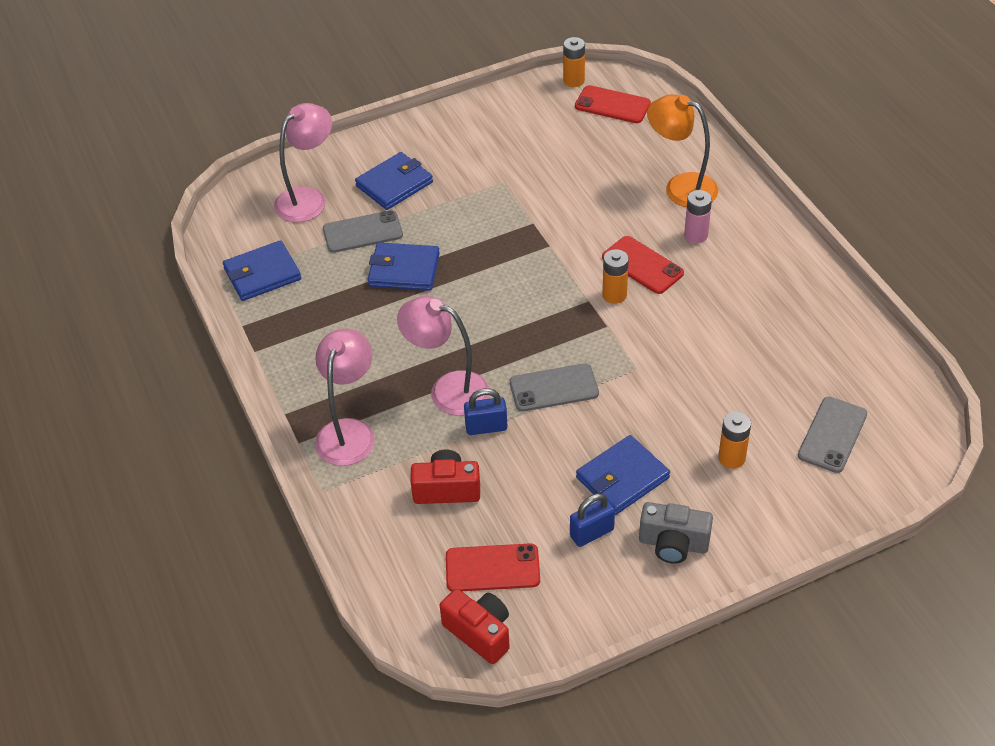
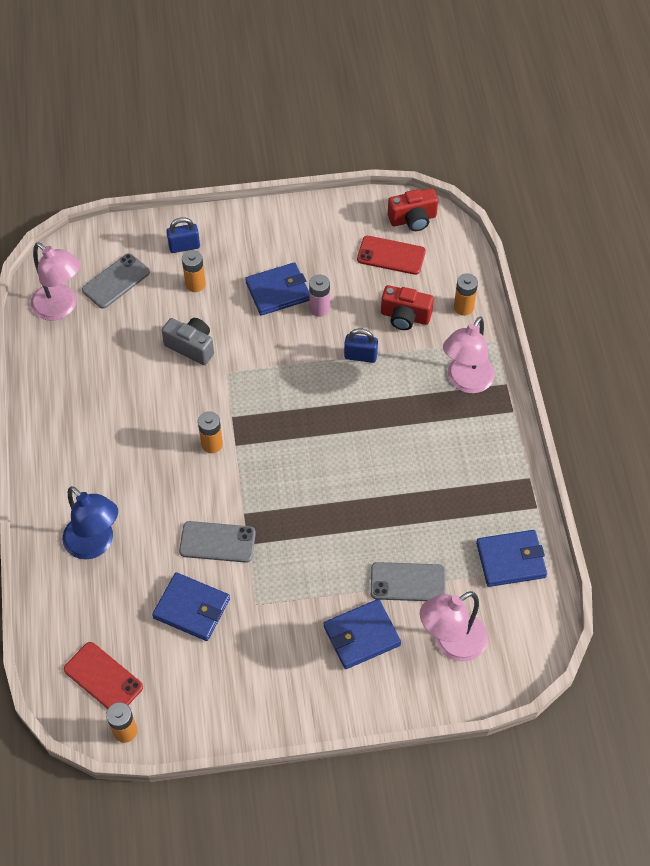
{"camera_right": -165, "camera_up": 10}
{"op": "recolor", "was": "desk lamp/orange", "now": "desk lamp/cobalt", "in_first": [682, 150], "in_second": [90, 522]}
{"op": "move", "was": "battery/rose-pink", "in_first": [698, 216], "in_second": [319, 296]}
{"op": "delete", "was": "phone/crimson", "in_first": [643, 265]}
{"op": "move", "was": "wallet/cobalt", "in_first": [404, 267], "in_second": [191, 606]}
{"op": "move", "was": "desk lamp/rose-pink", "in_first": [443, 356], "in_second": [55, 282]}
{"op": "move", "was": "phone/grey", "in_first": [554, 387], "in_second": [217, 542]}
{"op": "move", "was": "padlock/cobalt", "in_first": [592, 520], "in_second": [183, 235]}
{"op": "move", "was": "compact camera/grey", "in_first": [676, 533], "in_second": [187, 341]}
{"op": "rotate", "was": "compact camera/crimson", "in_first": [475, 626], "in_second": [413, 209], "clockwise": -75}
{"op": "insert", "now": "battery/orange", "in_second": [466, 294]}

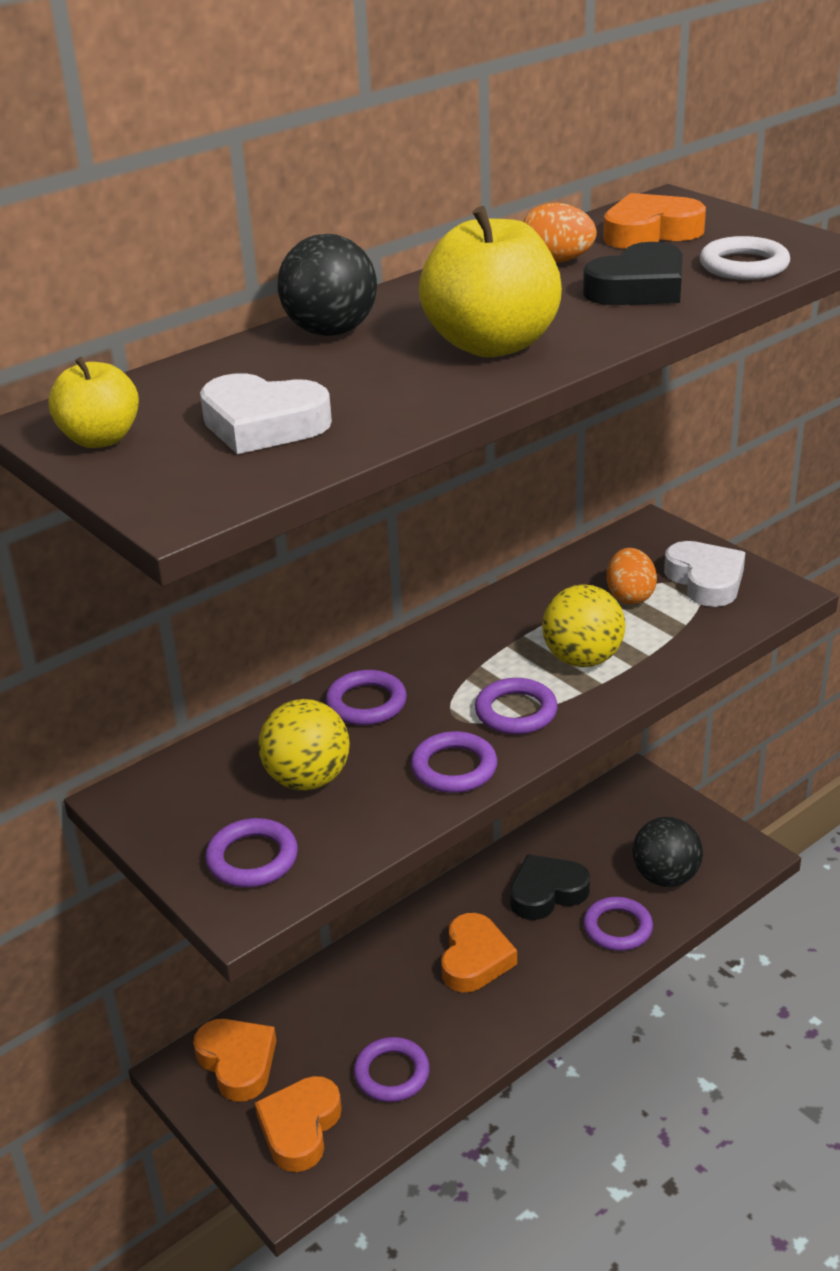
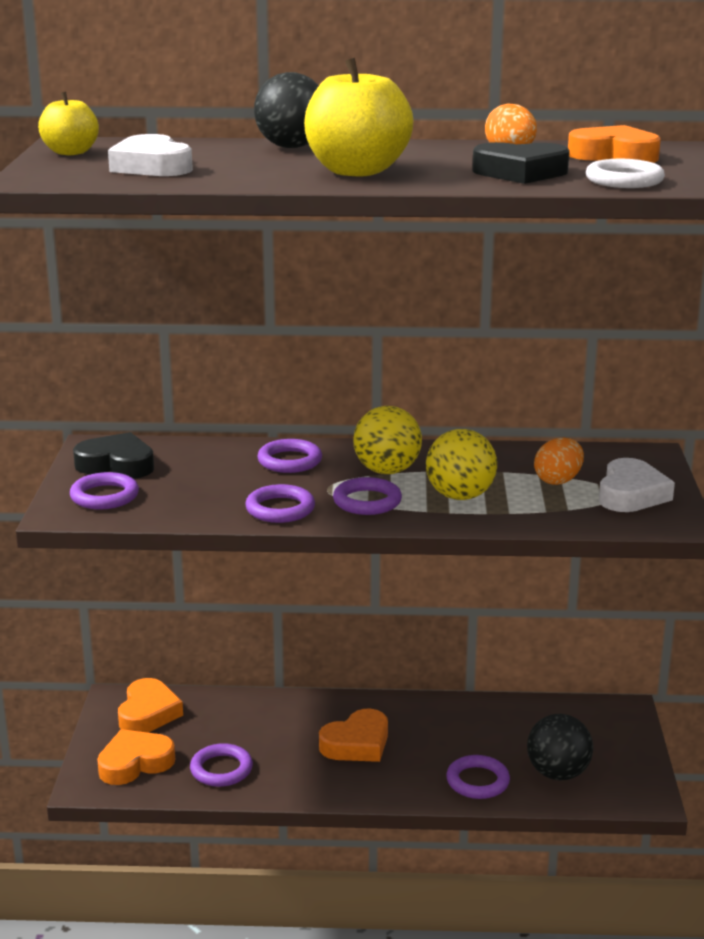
{"camera_right": 40, "camera_up": -10}
{"op": "move", "was": "ball/golden", "in_first": [304, 744], "in_second": [387, 440]}
{"op": "move", "was": "heart shape/jet-black", "in_first": [550, 887], "in_second": [113, 455]}

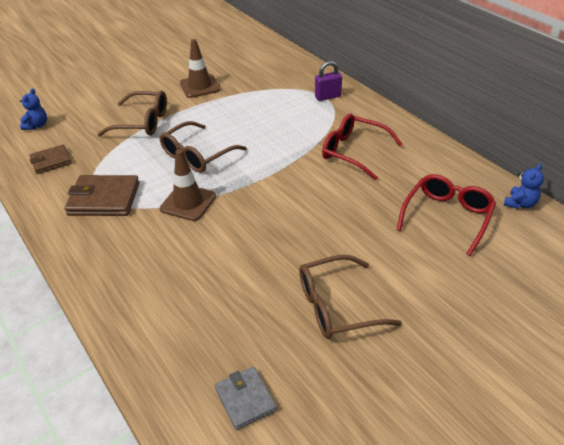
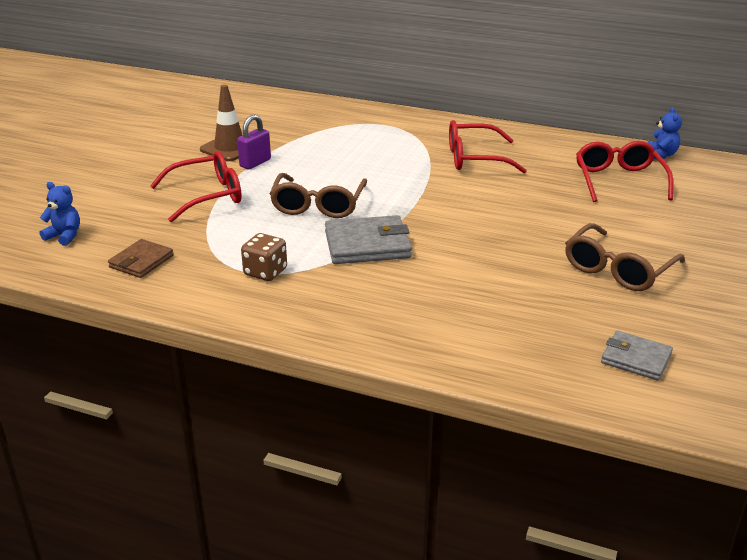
{"camera_right": -35, "camera_up": -10}
{"op": "move", "was": "padlock/purple", "in_first": [328, 81], "in_second": [254, 141]}
{"op": "rotate", "was": "teddy/cobalt", "in_first": [33, 109], "in_second": [60, 214], "clockwise": -45}
{"op": "recolor", "was": "spectacles/dark brown", "now": "spectacles/crimson", "in_first": [132, 114], "in_second": [196, 187]}
{"op": "replace", "was": "traffic cone/dark brown", "now": "wallet/grey", "in_first": [188, 185], "in_second": [368, 239]}
{"op": "replace", "was": "wallet/dark brown", "now": "game die/dark brown", "in_first": [101, 195], "in_second": [264, 257]}

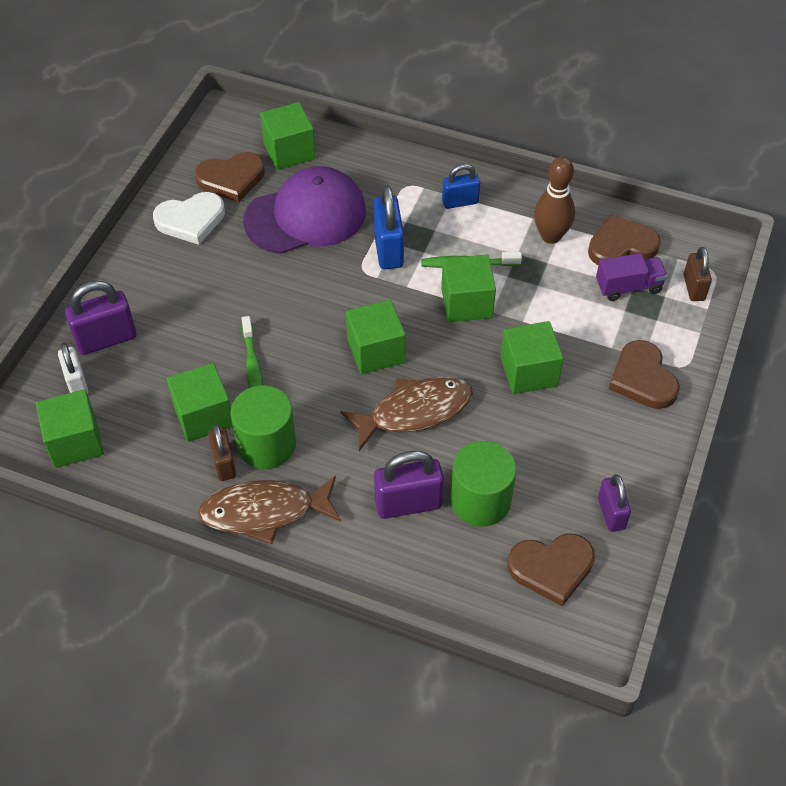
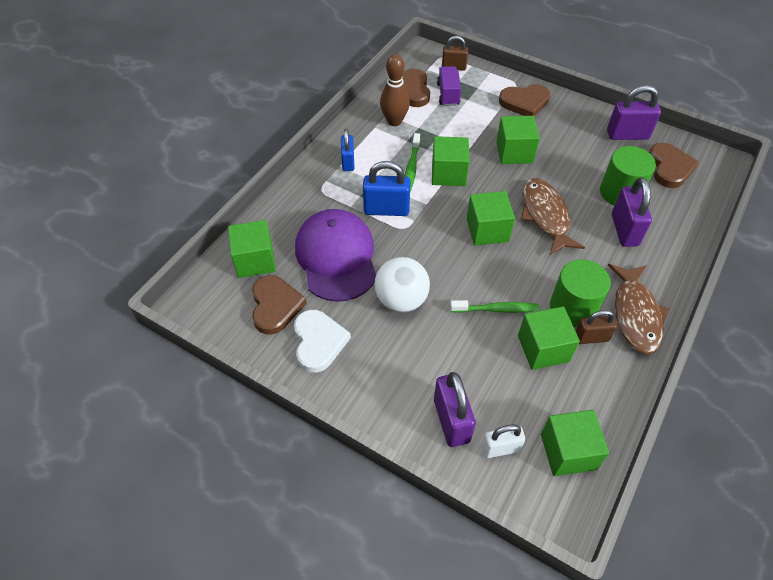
{"camera_right": -80, "camera_up": 0}
{"op": "resize", "was": "padlock/purple", "in_first": [614, 503], "in_second": [634, 112], "ratio": 1.54}
{"op": "insert", "now": "ball/snow-white", "in_second": [402, 285]}

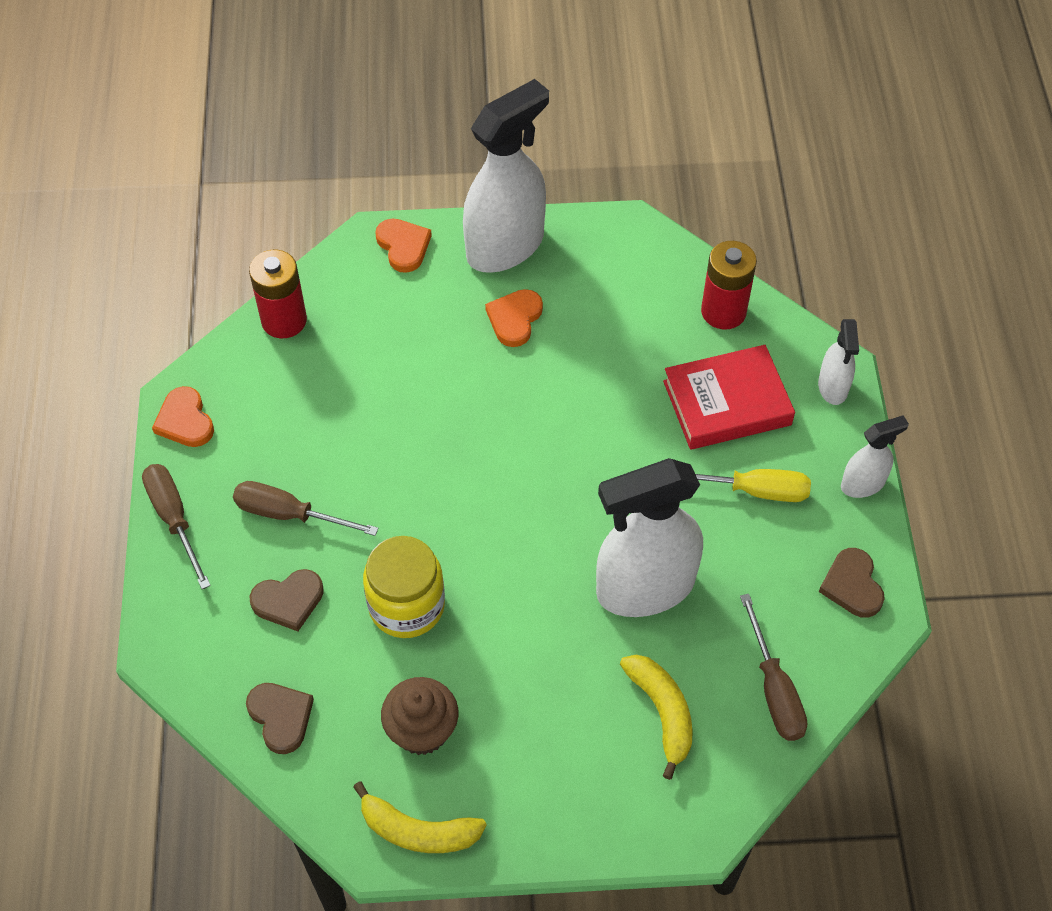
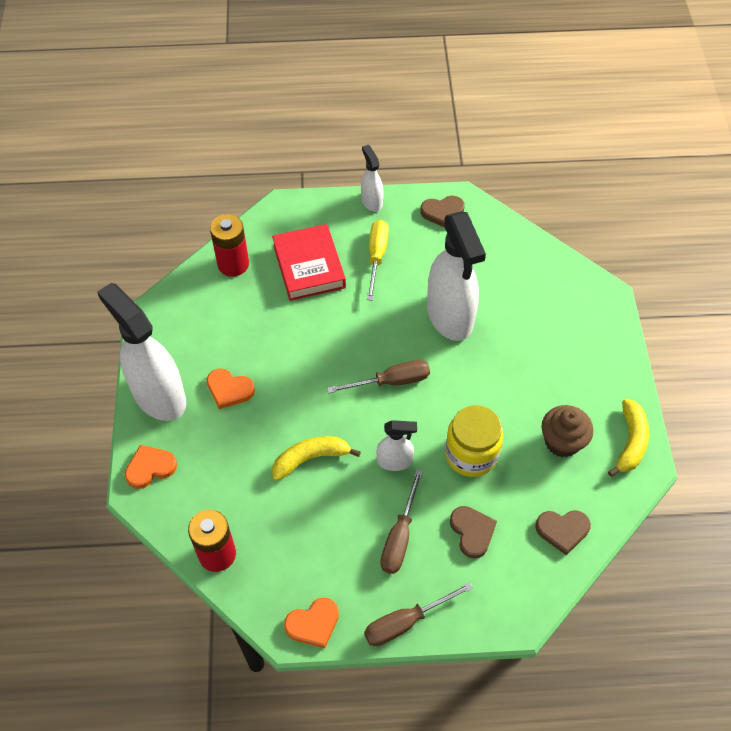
{"camera_right": -90, "camera_up": 0}
{"op": "move", "was": "spray bottle/snow-white", "in_first": [838, 362], "in_second": [397, 445]}
{"op": "move", "was": "hand screwdriver/dark brown", "in_first": [773, 667], "in_second": [378, 376]}
{"op": "move", "was": "toy banana/golden", "in_first": [656, 717], "in_second": [316, 458]}
{"op": "rotate", "was": "heart shape/dark brown", "in_first": [280, 718], "in_second": [563, 532], "clockwise": -150}

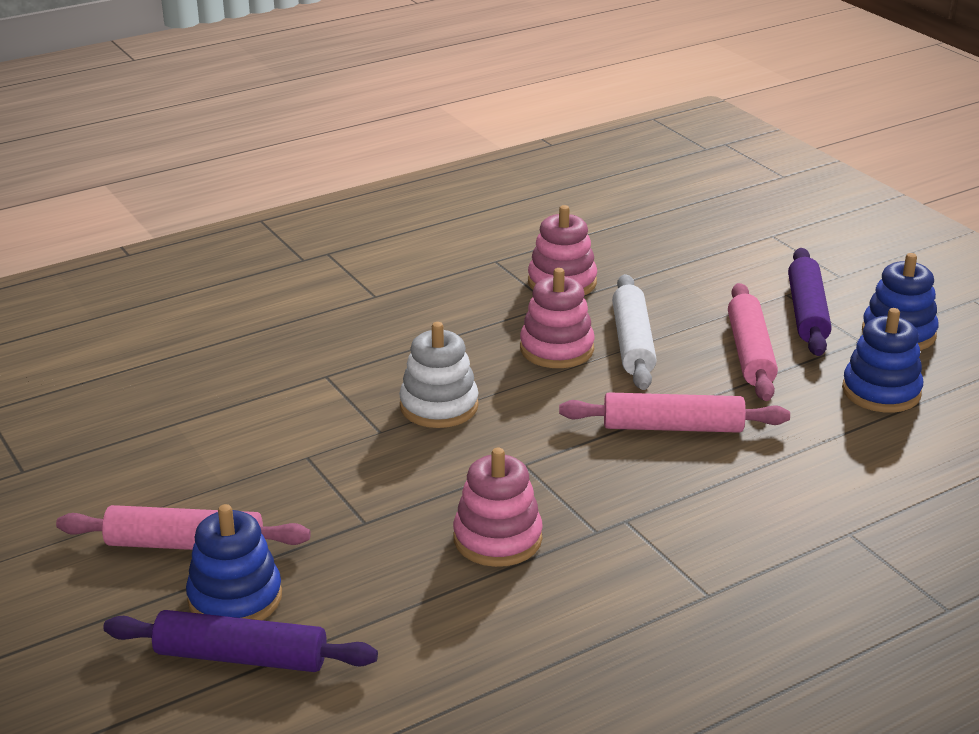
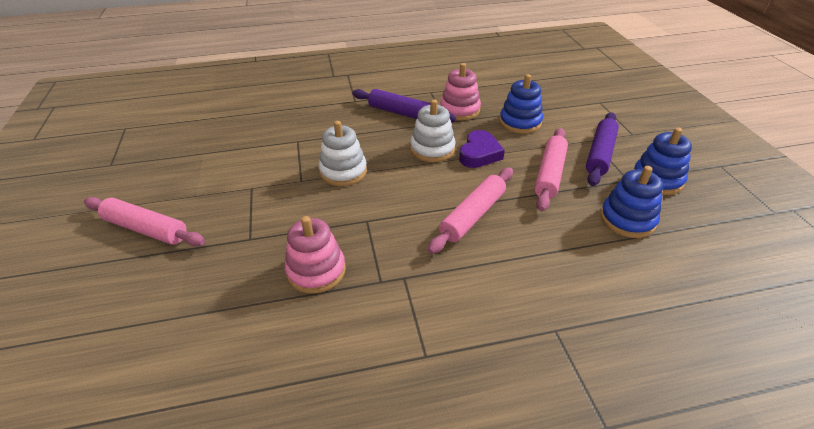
{"camera_right": 20, "camera_up": 10}
{"op": "recolor", "was": "stacking rings/rose-pink", "now": "stacking rings/snow-white", "in_first": [557, 318], "in_second": [433, 130]}
{"op": "replace", "was": "rolling pin/snow-white", "now": "heart shape/purple", "in_first": [634, 332], "in_second": [482, 149]}
{"op": "rotate", "was": "rolling pin/rose-pink", "in_first": [674, 412], "in_second": [470, 211], "clockwise": -75}
{"op": "move", "was": "stacking rings/cobalt", "in_first": [234, 562], "in_second": [521, 104]}
{"op": "move", "was": "rolling pin/purple", "in_first": [240, 641], "in_second": [404, 106]}

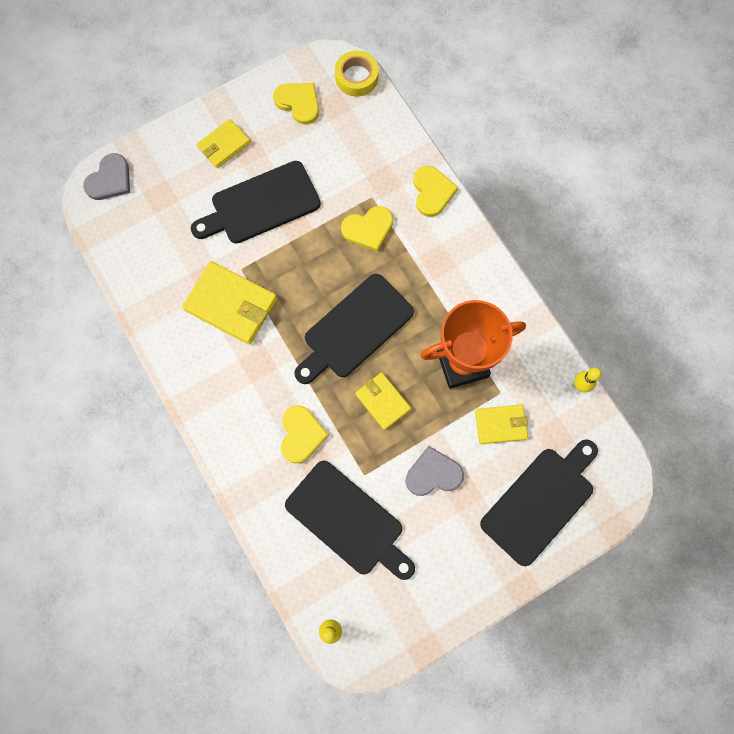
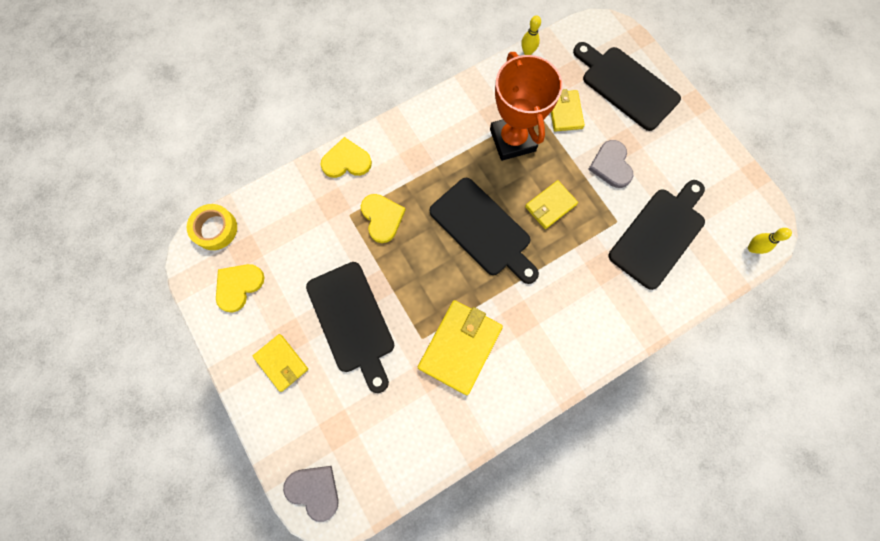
{"camera_right": -90, "camera_up": 0}
{"op": "delete", "was": "heart shape/golden", "in_first": [305, 434]}

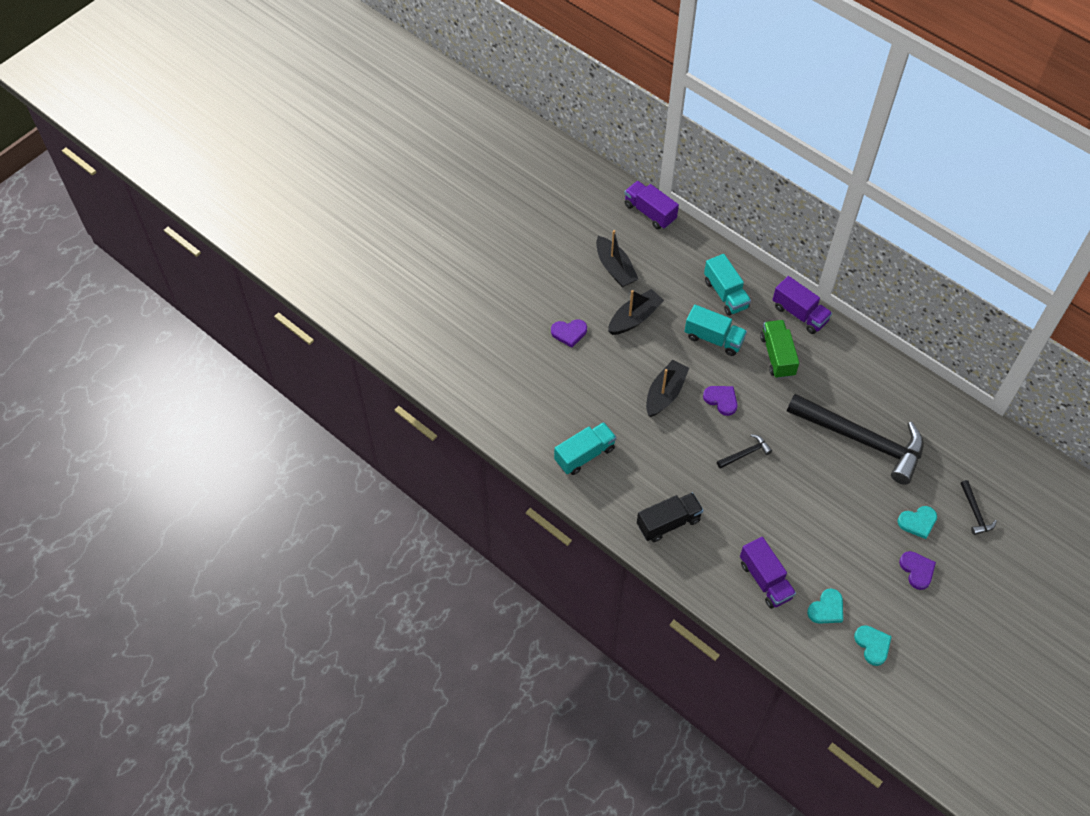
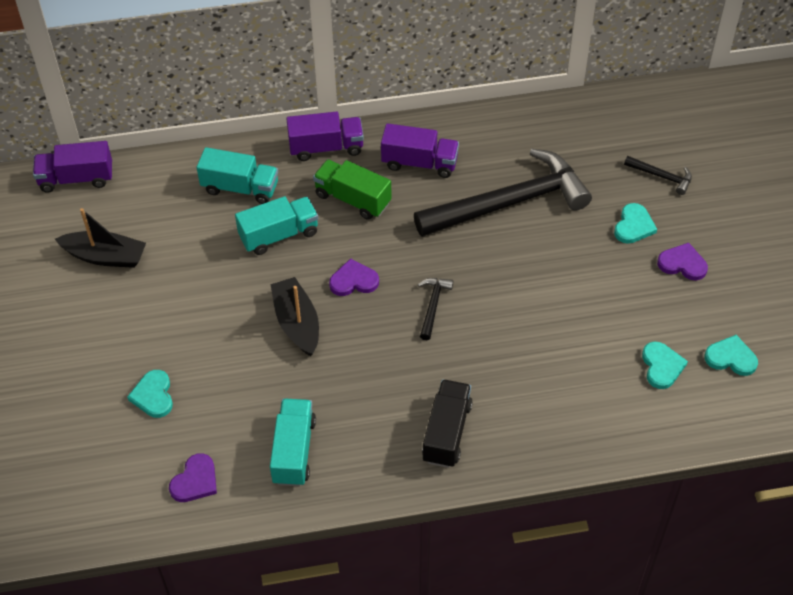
{"camera_right": -50, "camera_up": -5}
{"op": "delete", "was": "boat/jet-black", "in_first": [636, 312]}
{"op": "move", "was": "heart shape/purple", "in_first": [569, 333], "in_second": [193, 477]}
{"op": "move", "was": "toy truck/purple", "in_first": [768, 573], "in_second": [420, 150]}
{"op": "insert", "now": "heart shape/teal", "in_second": [150, 394]}

